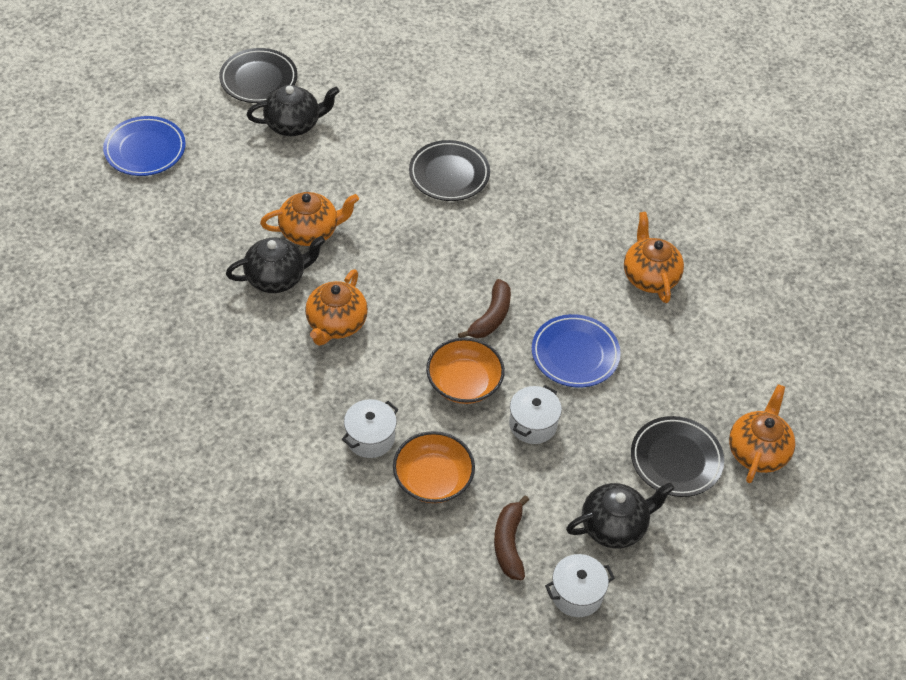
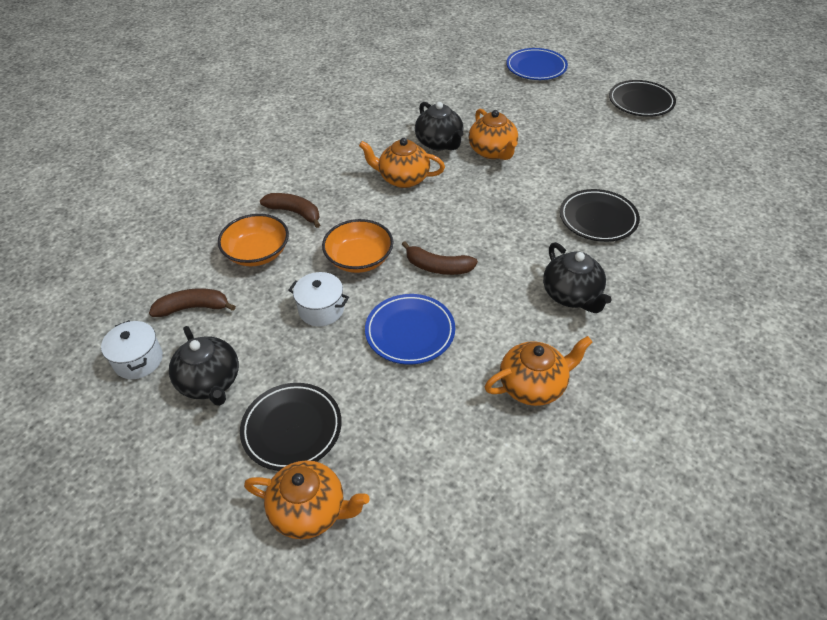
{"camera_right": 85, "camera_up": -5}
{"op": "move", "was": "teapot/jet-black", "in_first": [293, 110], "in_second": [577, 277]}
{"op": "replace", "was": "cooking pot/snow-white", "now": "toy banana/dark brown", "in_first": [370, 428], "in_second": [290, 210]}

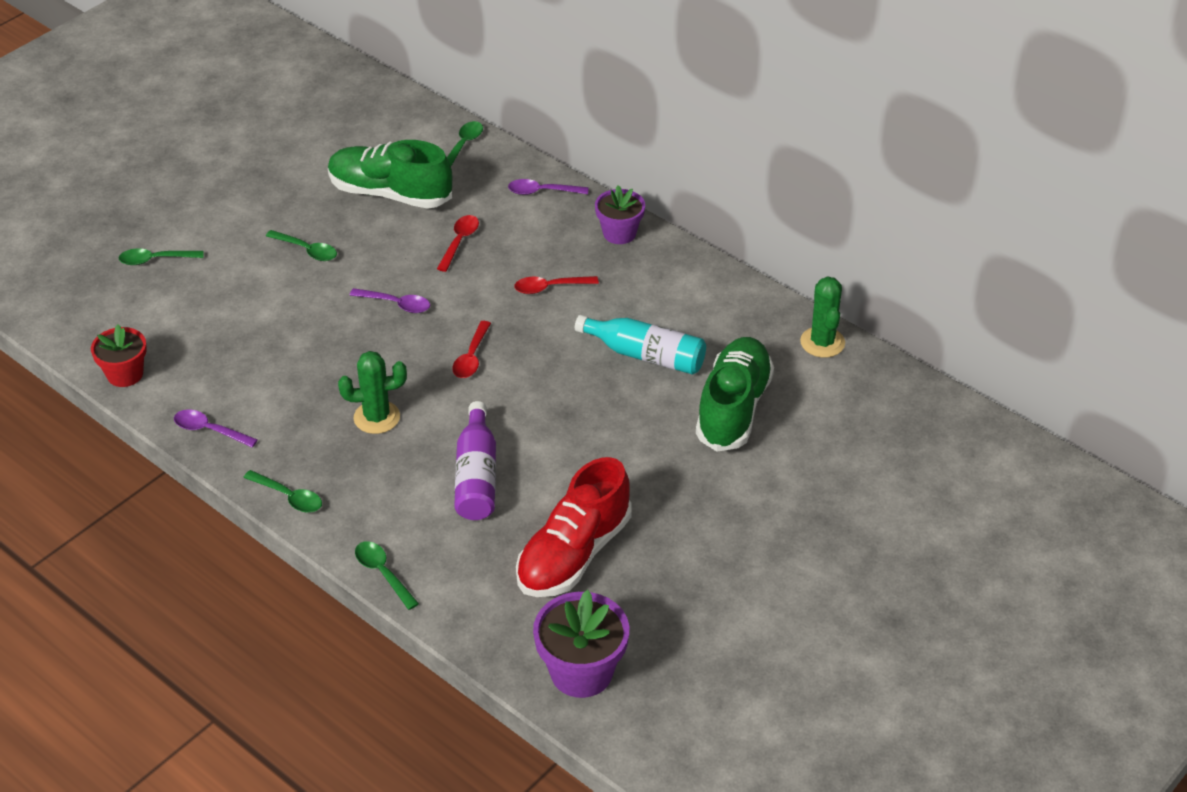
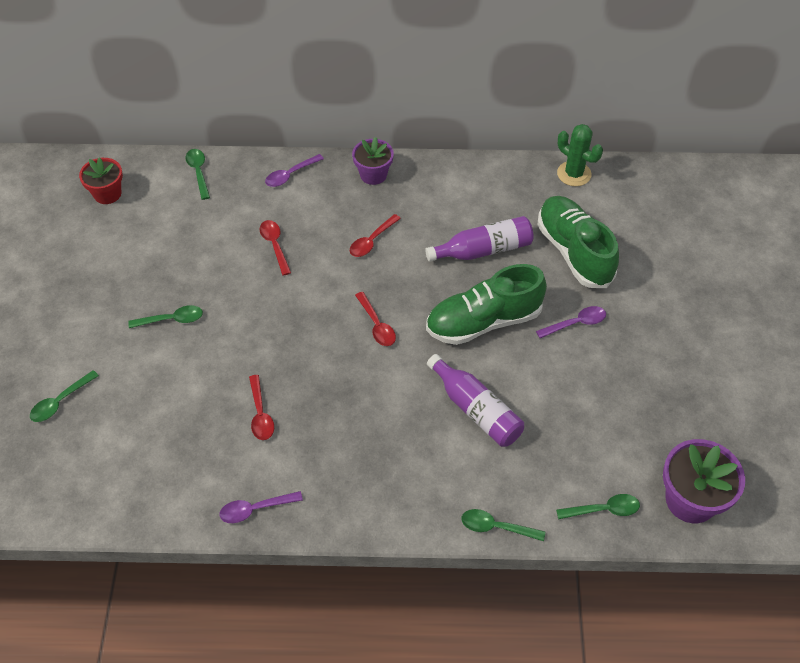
{"camera_right": -40, "camera_up": 10}
{"op": "move", "was": "lace-up shoe/leaf-green", "in_first": [390, 174], "in_second": [486, 304]}
{"op": "move", "was": "tablespoon/purple", "in_first": [390, 300], "in_second": [571, 322]}
{"op": "recolor", "was": "bottle/teal", "now": "bottle/purple", "in_first": [640, 345], "in_second": [479, 239]}
{"op": "move", "was": "potted plant/crimson", "in_first": [119, 355], "in_second": [101, 180]}
{"op": "delete", "was": "saguaro cactus/leaf-green", "in_first": [372, 392]}
{"op": "delete", "was": "lace-up shoe/crimson", "in_first": [574, 527]}
{"op": "move", "was": "tablespoon/leaf-green", "in_first": [282, 491], "in_second": [598, 506]}
{"op": "insert", "now": "tablespoon/crimson", "in_second": [261, 407]}

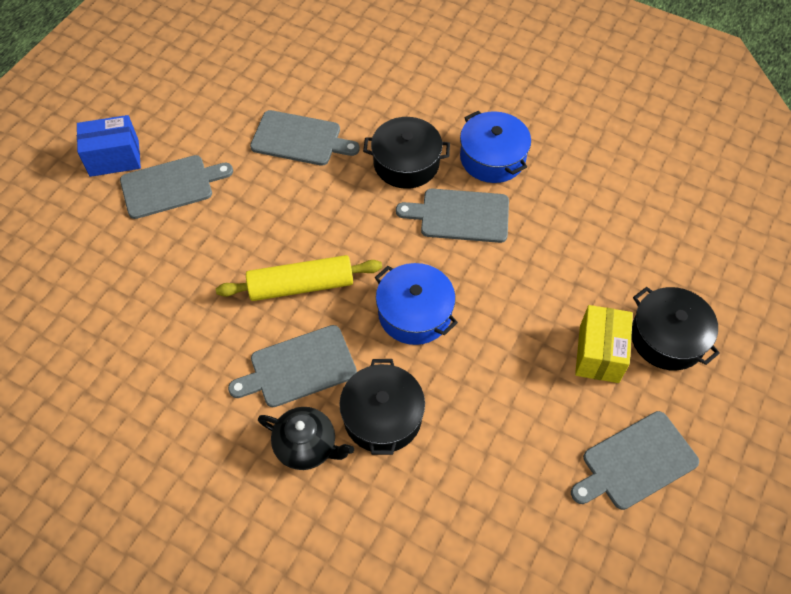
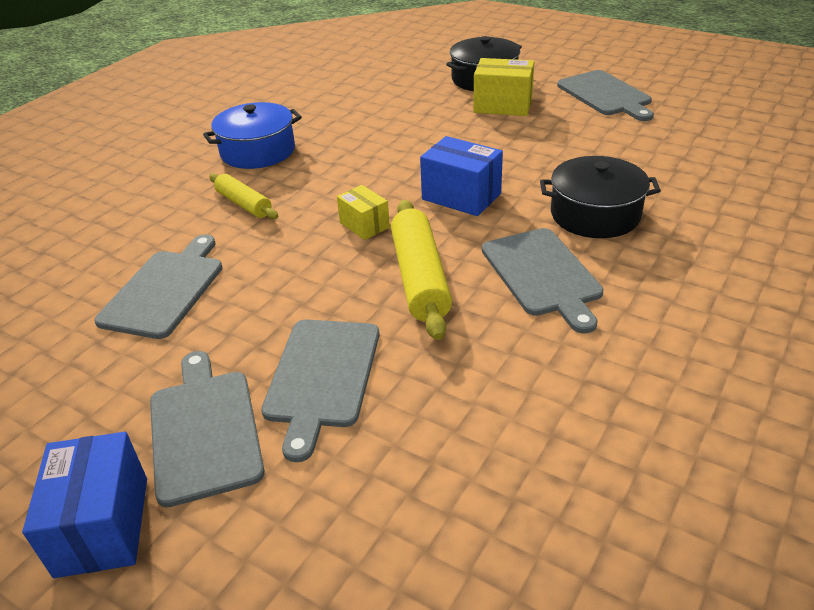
{"camera_right": -85, "camera_up": -20}
{"op": "replace", "was": "cooking pot/jet-black", "now": "rolling pin/golden", "in_first": [406, 153], "in_second": [243, 196]}
{"op": "move", "was": "bread board/grey", "in_first": [452, 216], "in_second": [320, 390]}
{"op": "replace", "was": "cooking pot/cobalt", "now": "box/cobalt", "in_first": [416, 304], "in_second": [461, 176]}
{"op": "delete", "was": "teapot/jet-black", "in_first": [306, 438]}
{"op": "insert", "now": "box/golden", "in_second": [363, 212]}

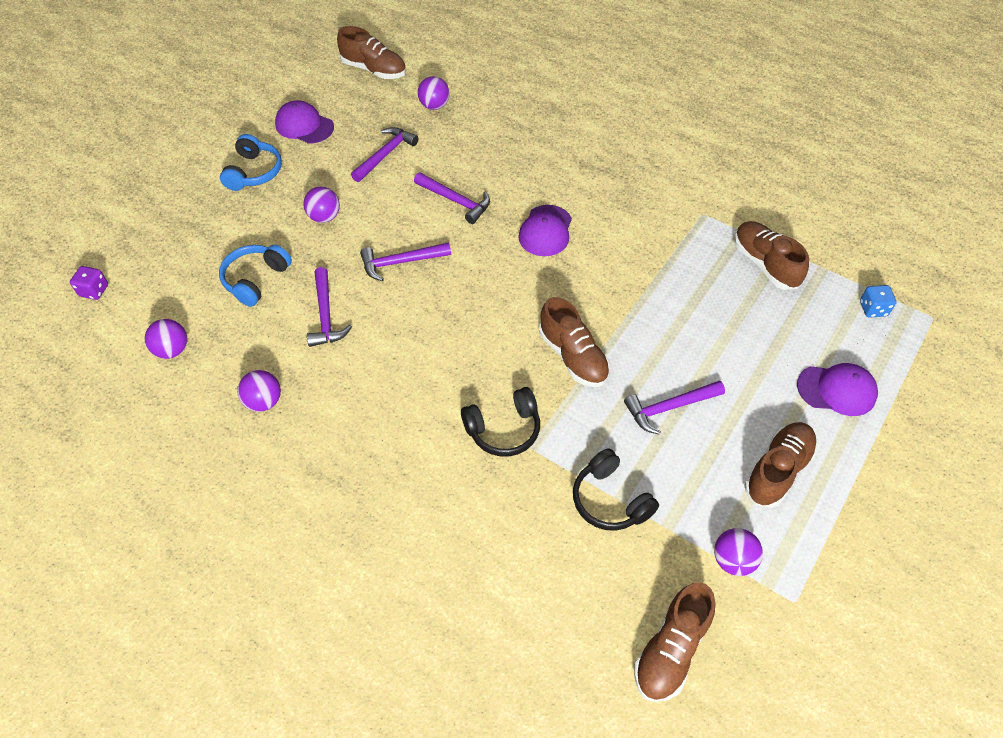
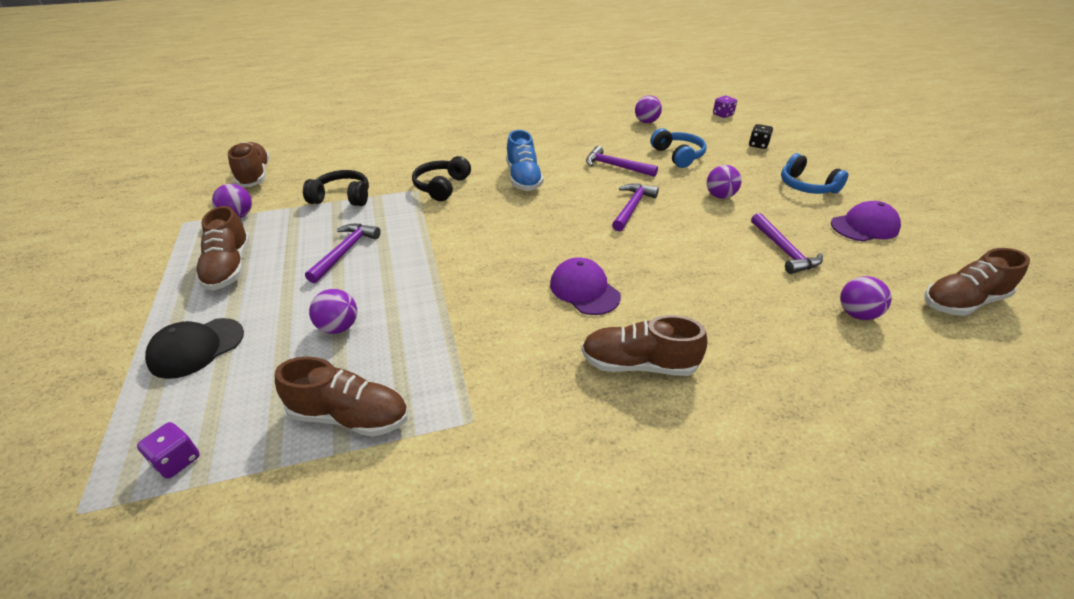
{"camera_right": 130, "camera_up": -15}
{"op": "delete", "was": "carpenter's hammer/purple", "in_first": [452, 198]}
{"op": "recolor", "was": "game die/cobalt", "now": "game die/purple", "in_first": [878, 301], "in_second": [168, 450]}
{"op": "move", "was": "lace-up shoe/dark brown", "in_first": [574, 342], "in_second": [645, 345]}
{"op": "recolor", "was": "cap/purple", "now": "cap/jet-black", "in_first": [837, 389], "in_second": [194, 348]}
{"op": "move", "was": "ball/purple", "in_first": [259, 391], "in_second": [333, 311]}
{"op": "insert", "now": "game die/jet-black", "in_second": [761, 136]}
{"op": "insert", "now": "lace-up shoe/cobalt", "in_second": [525, 160]}

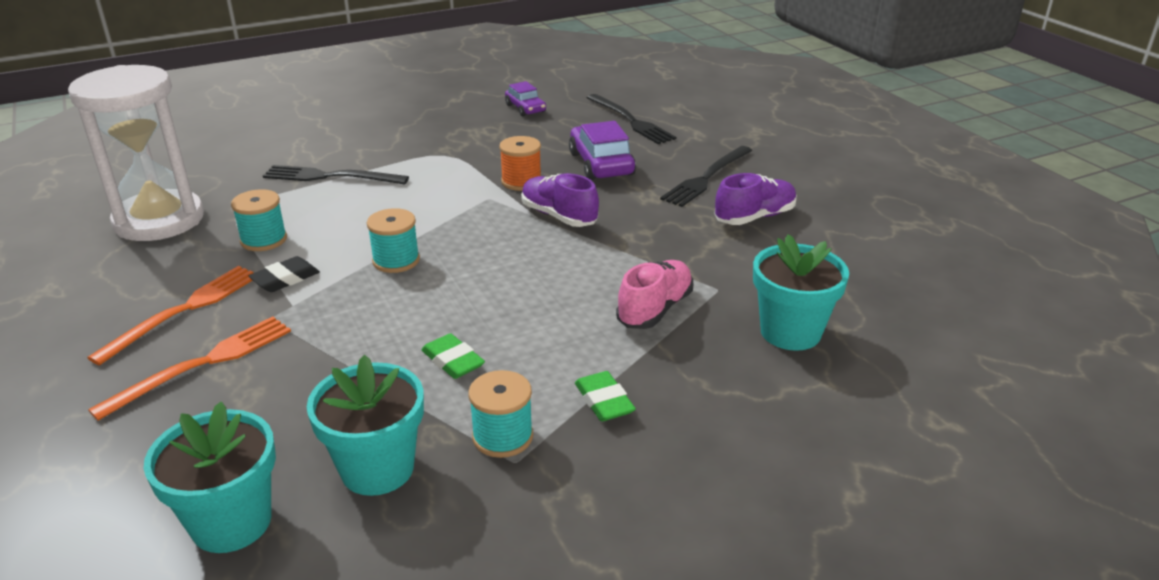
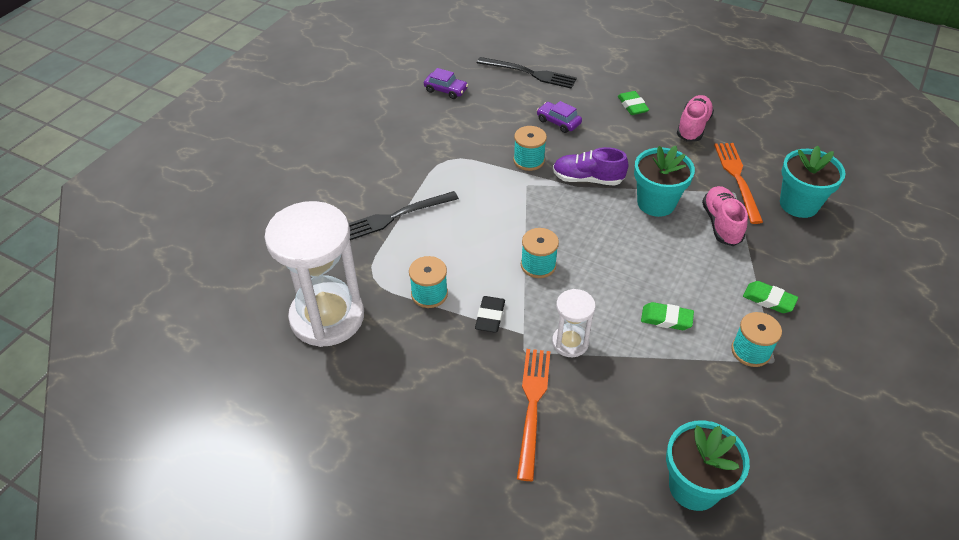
{"camera_right": -35, "camera_up": 15}
{"op": "resize", "was": "automobile/purple", "in_first": [602, 150], "in_second": [559, 117], "ratio": 0.61}
{"op": "recolor", "was": "spool/orange", "now": "spool/teal", "in_first": [520, 163], "in_second": [530, 148]}
{"op": "replace", "was": "dinner fork/jet-black", "now": "gum eraser/leaf-green", "in_first": [706, 176], "in_second": [633, 103]}
{"op": "recolor", "was": "lace-up shoe/purple", "now": "lace-up shoe/rose-pink", "in_first": [756, 199], "in_second": [695, 118]}
{"op": "move", "was": "dinner fork/orange", "in_first": [170, 315], "in_second": [738, 183]}
{"op": "move", "was": "potted plant/teal", "in_first": [365, 425], "in_second": [664, 181]}
{"op": "insert", "now": "sand timer/snow-white", "in_second": [574, 323]}

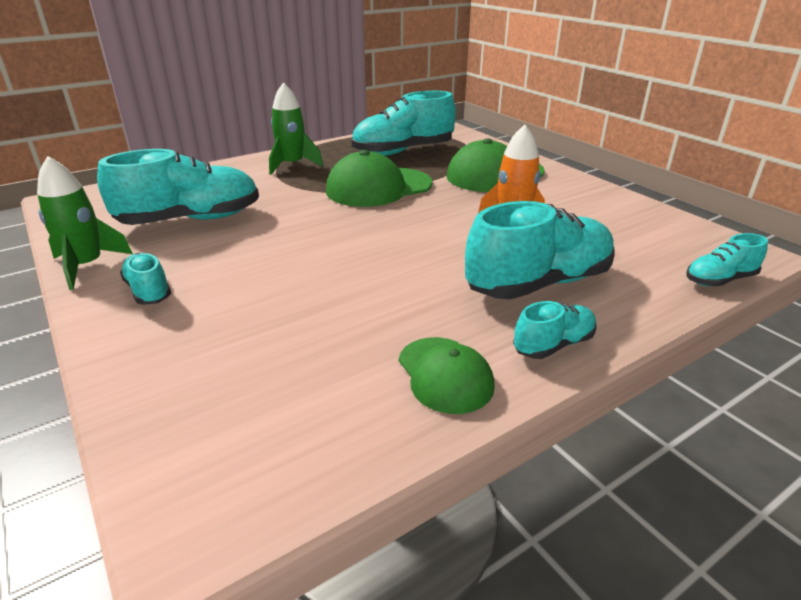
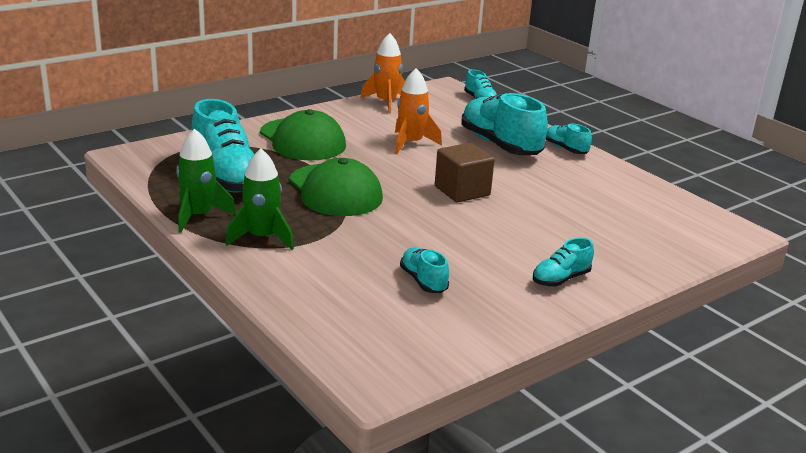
{"camera_right": -95, "camera_up": -5}
{"op": "resize", "was": "lace-up shoe/teal", "in_first": [178, 187], "in_second": [424, 270], "ratio": 0.5}
{"op": "move", "was": "toy rocket/leaf-green", "in_first": [85, 223], "in_second": [206, 180]}
{"op": "delete", "was": "cap/leaf-green", "in_first": [447, 375]}
{"op": "insert", "now": "toy rocket/orange", "in_second": [383, 73]}
{"op": "insert", "now": "block/dark brown", "in_second": [465, 173]}

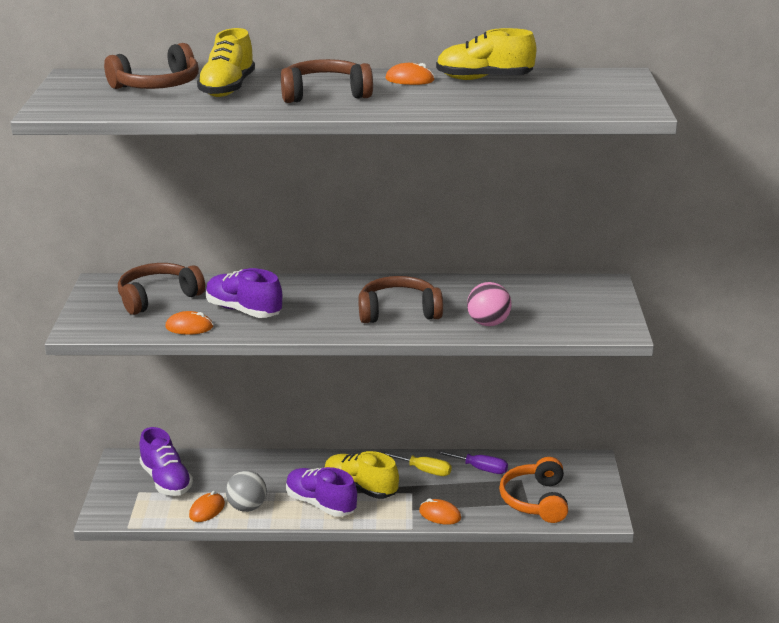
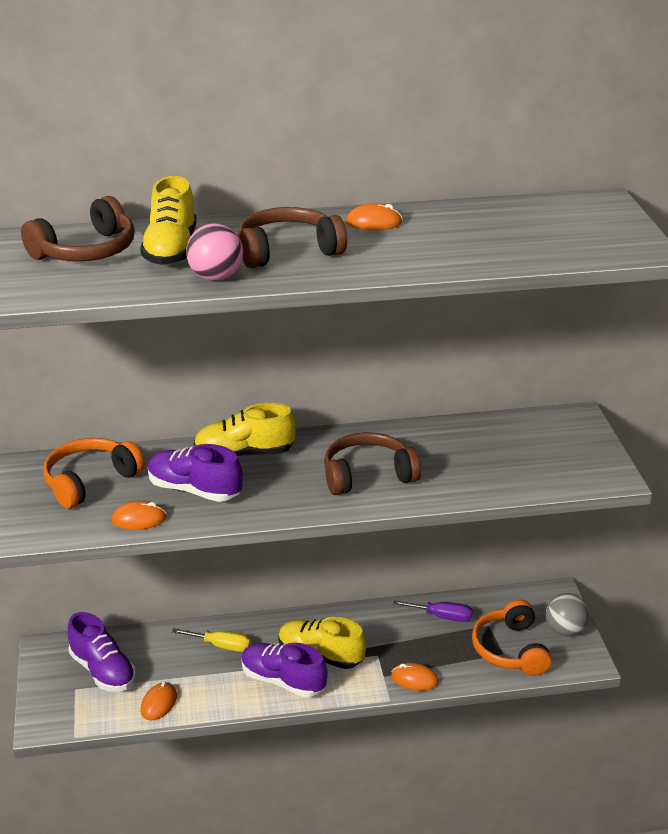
{"camera_right": -10, "camera_up": 5}
{"op": "move", "was": "lace-up shoe/golden", "in_first": [486, 54], "in_second": [245, 430]}
{"op": "recolor", "was": "headset/dark brown", "now": "headset/orange", "in_first": [161, 289], "in_second": [94, 473]}
{"op": "move", "was": "ball/rose-pink", "in_first": [489, 304], "in_second": [214, 252]}
{"op": "move", "was": "hand screwdriver/golden", "in_first": [417, 464], "in_second": [211, 640]}
{"op": "move", "was": "ball/grey", "in_first": [246, 491], "in_second": [567, 614]}

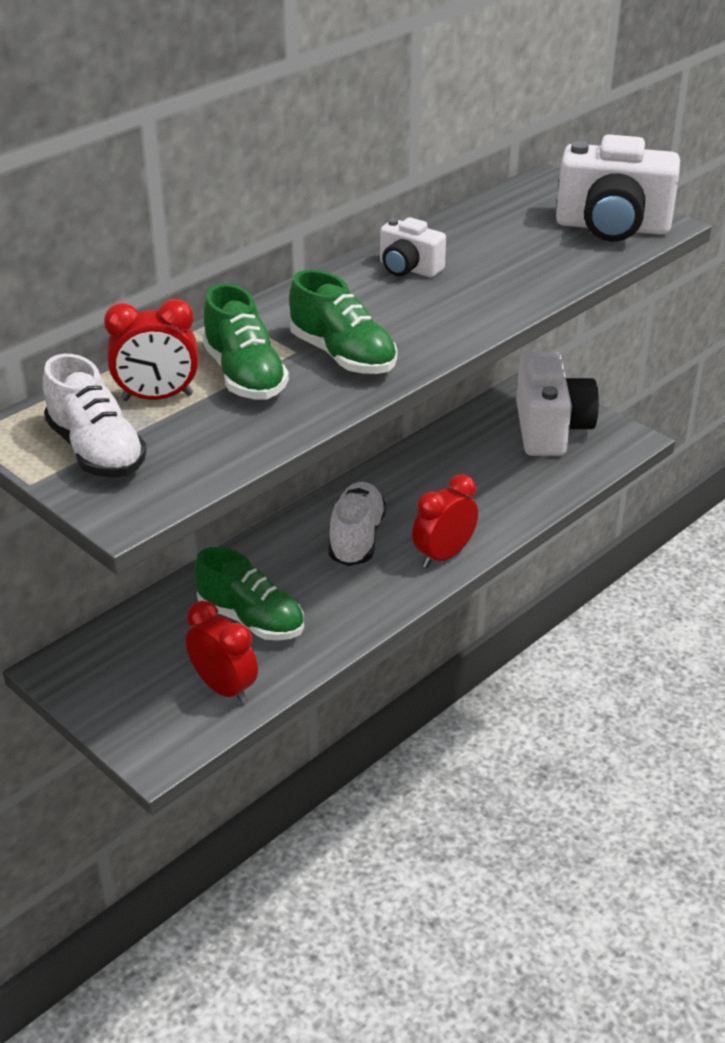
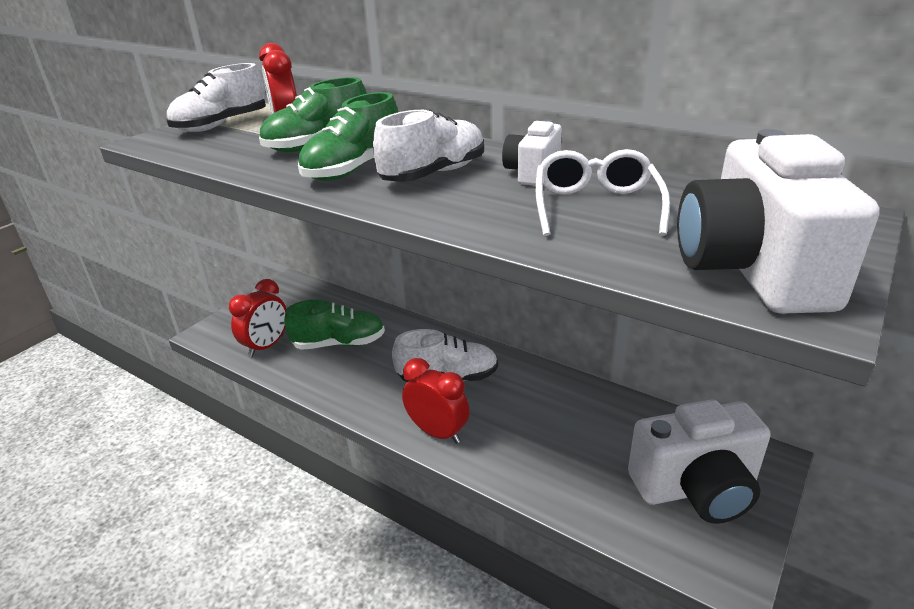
{"camera_right": 80, "camera_up": -5}
{"op": "rotate", "was": "lace-up shoe/leaf-green", "in_first": [249, 594], "in_second": [334, 324], "clockwise": -120}
{"op": "insert", "now": "lace-up shoe/snow-white", "in_second": [428, 145]}
{"op": "insert", "now": "spectacles/snow-white", "in_second": [602, 192]}

